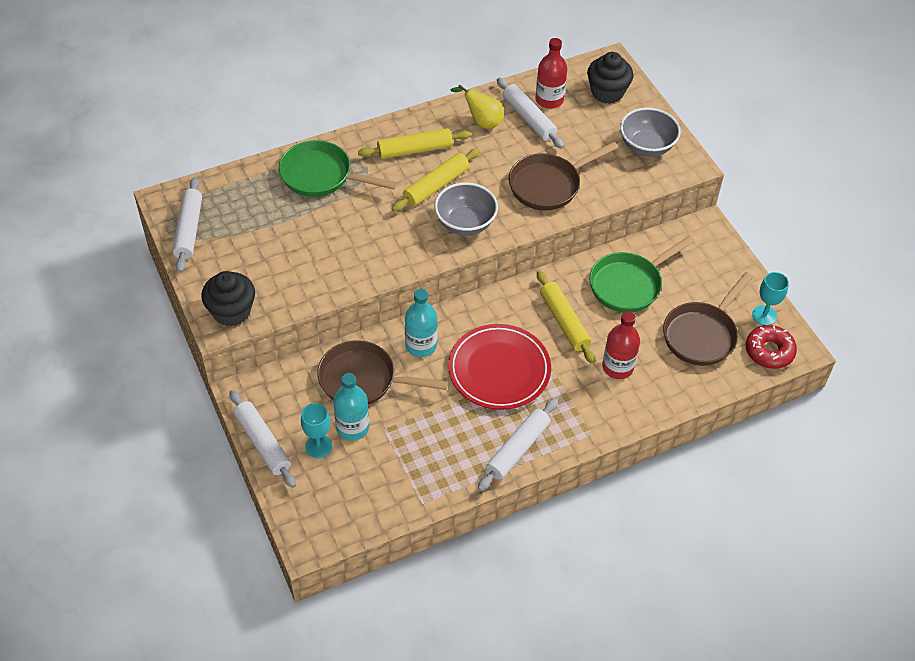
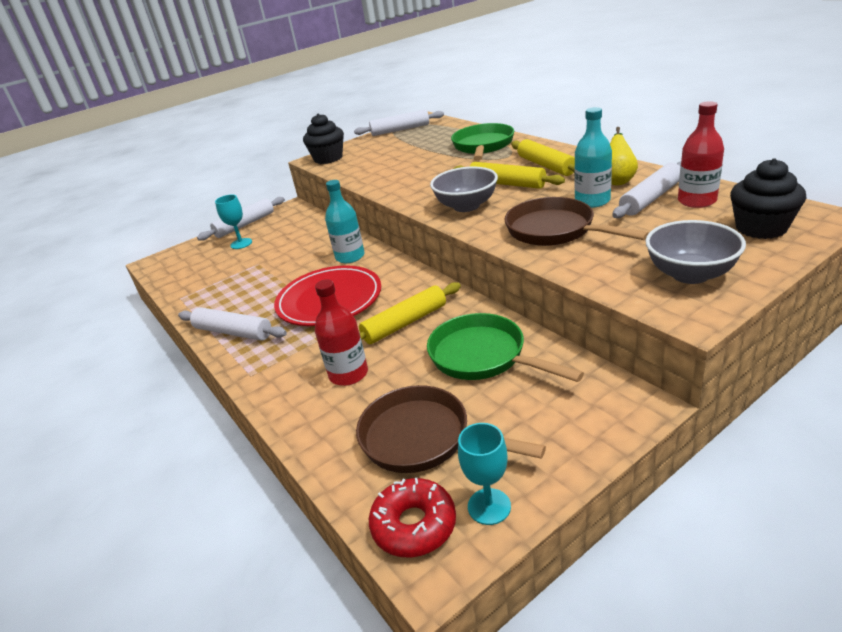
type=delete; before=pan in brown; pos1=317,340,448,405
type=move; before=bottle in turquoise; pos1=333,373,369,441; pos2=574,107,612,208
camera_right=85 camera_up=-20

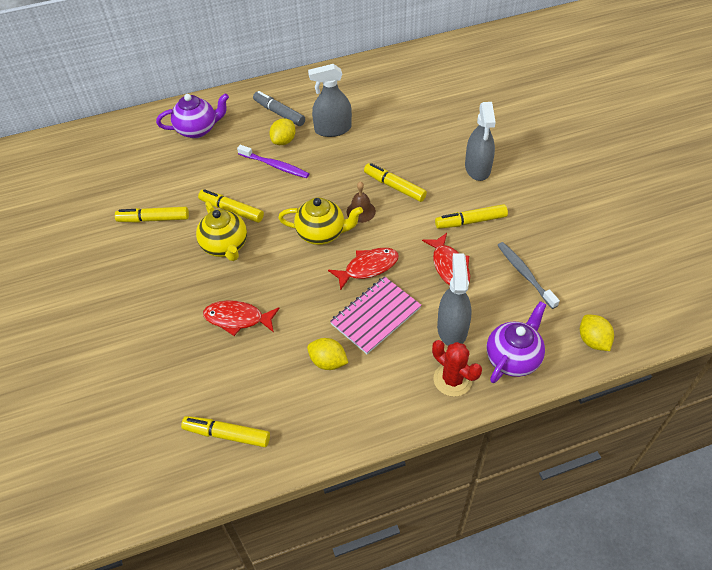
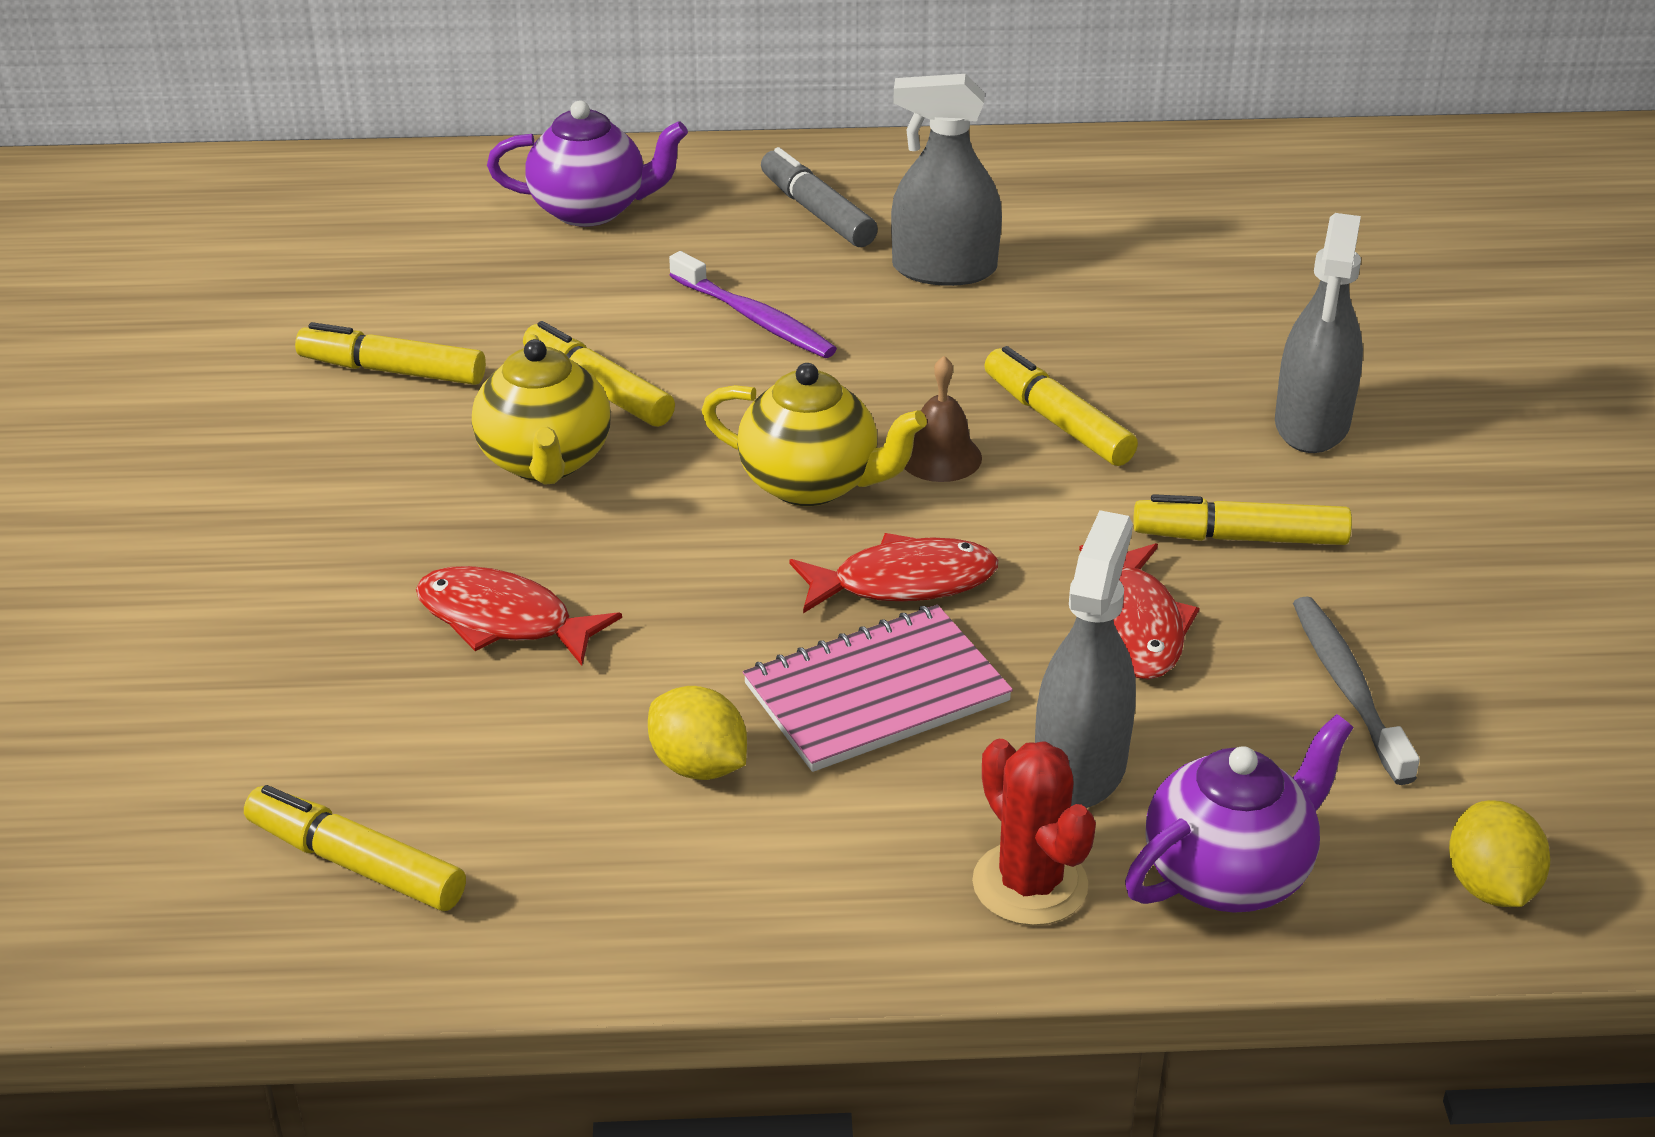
type=delete; before=lemon in yellow; pos1=269,118,296,145
camera_right=15 camera_up=-15

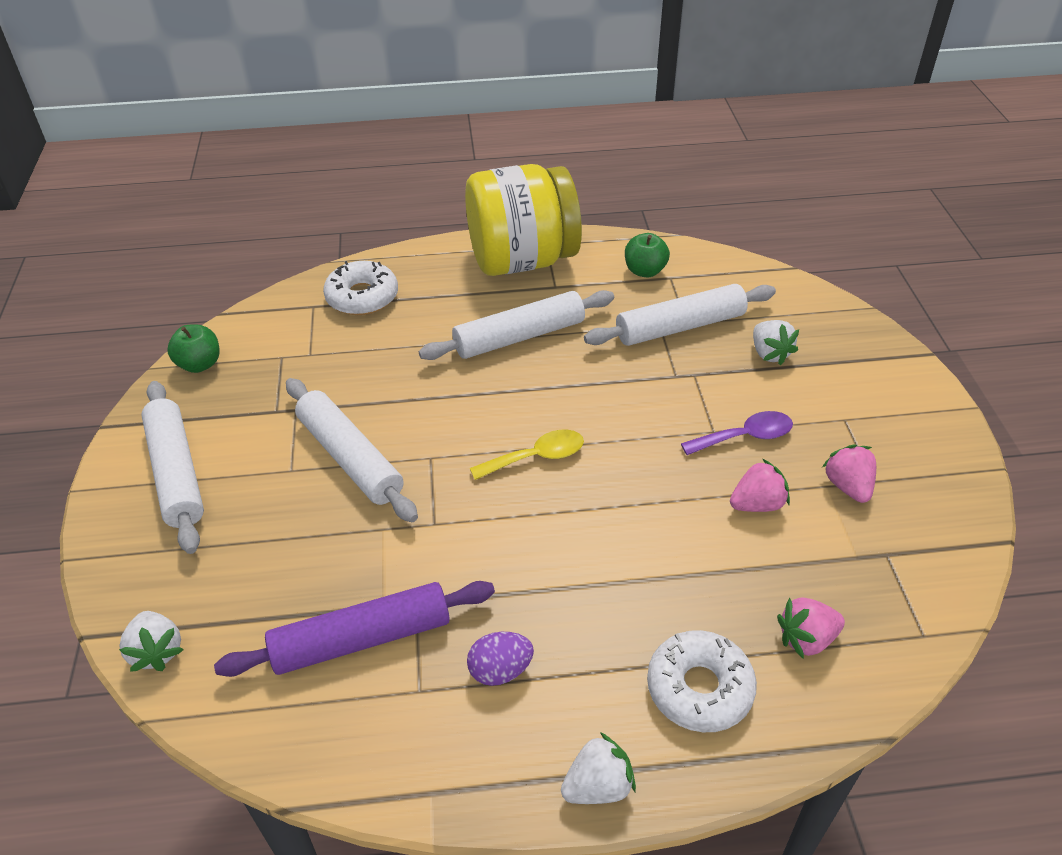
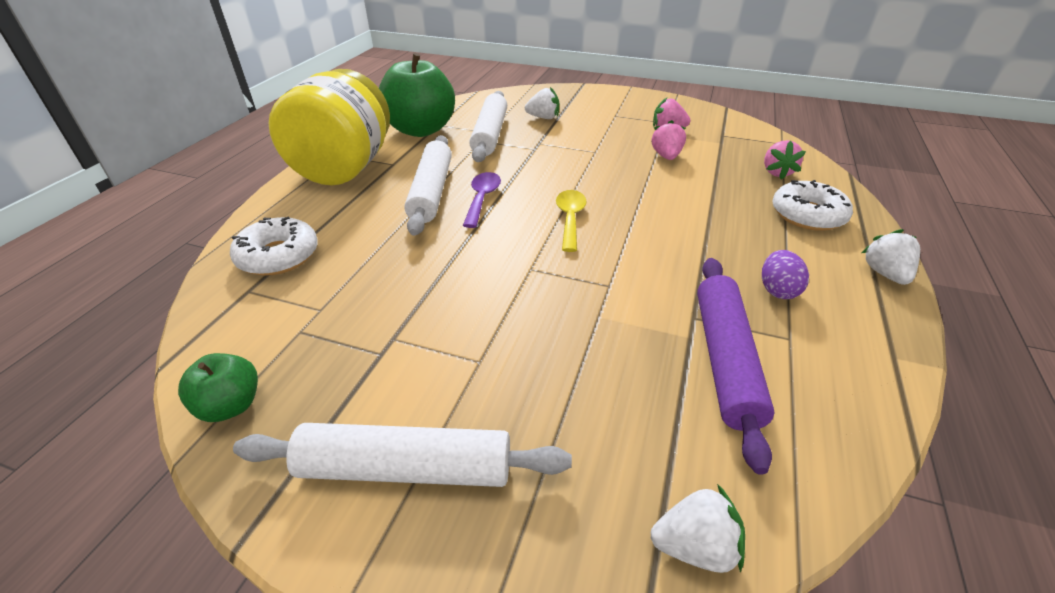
type=delete; before=rolling pin in white; pos1=286,378,418,522
type=move; before=spoon in purple; pos1=681,411,793,455; pos2=463,172,501,228
type=resize; before=apple in green; pos1=625,233,670,277; pos2=379,53,455,137; scale=2.09
camera_right=-65 camera_up=-5

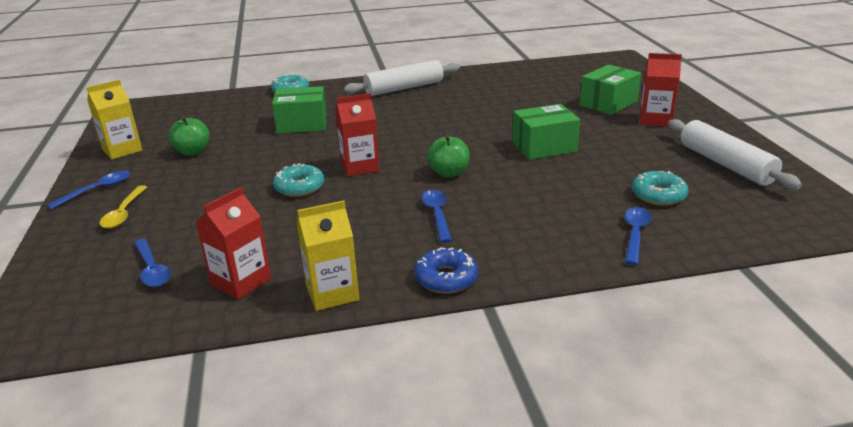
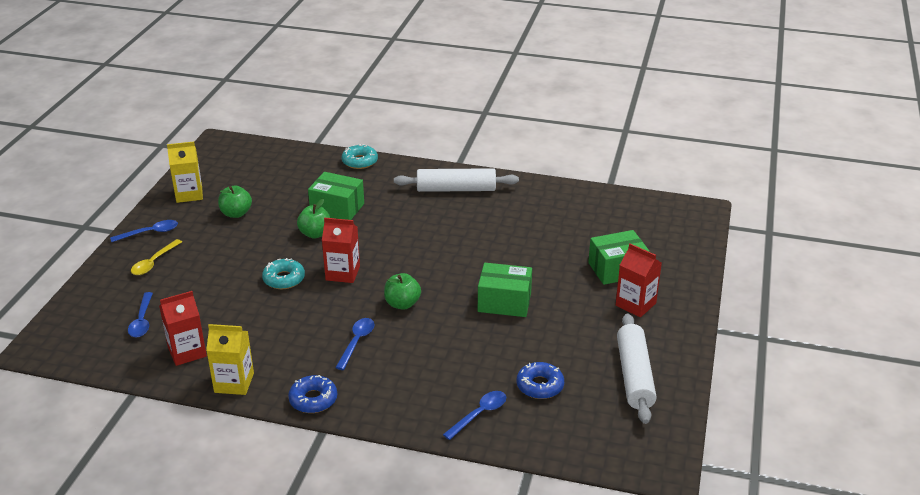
type=insert; after=apple in green; pos2=297,199,330,239
type=recolor; before=donut in turquoise; after=donut in blue; pos1=632,171,689,206; pos2=516,362,564,399
camera_right=25 camera_up=5

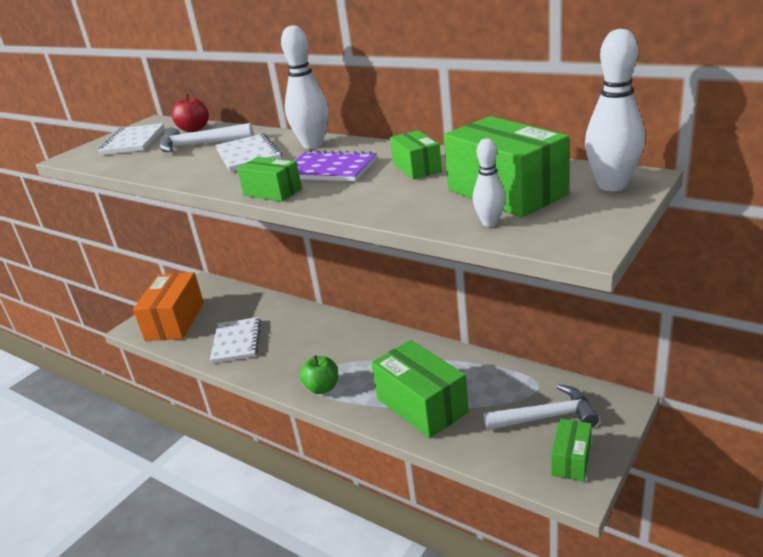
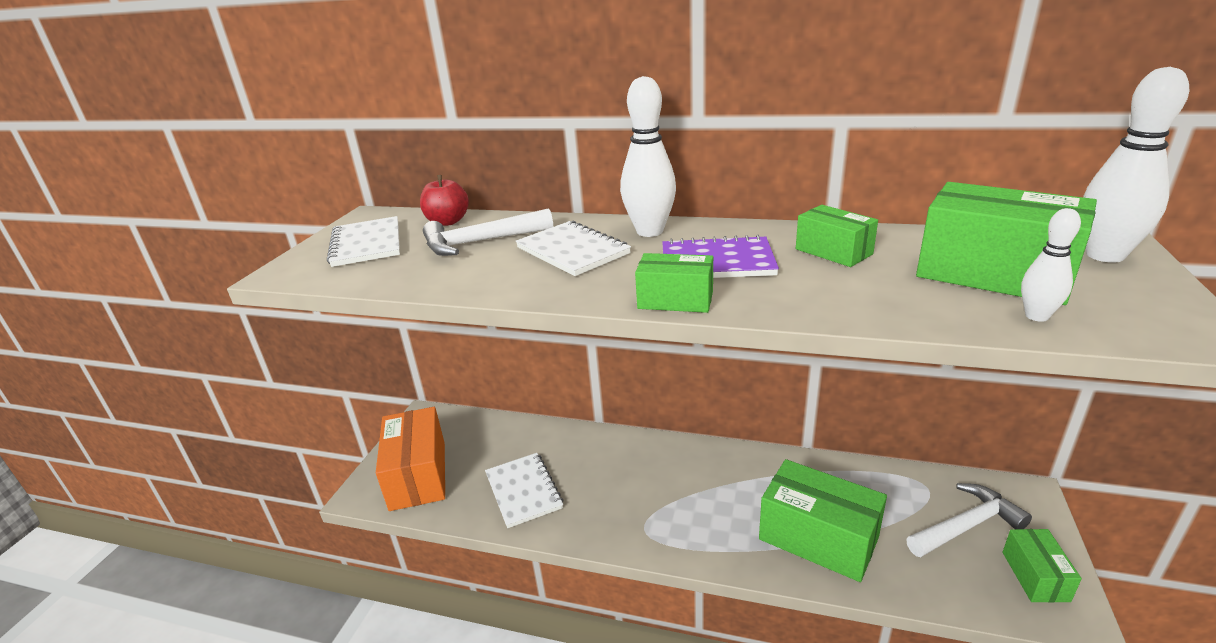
type=delete; before=apple in green; pos1=300,355,338,394
camera_right=-20 camera_up=0

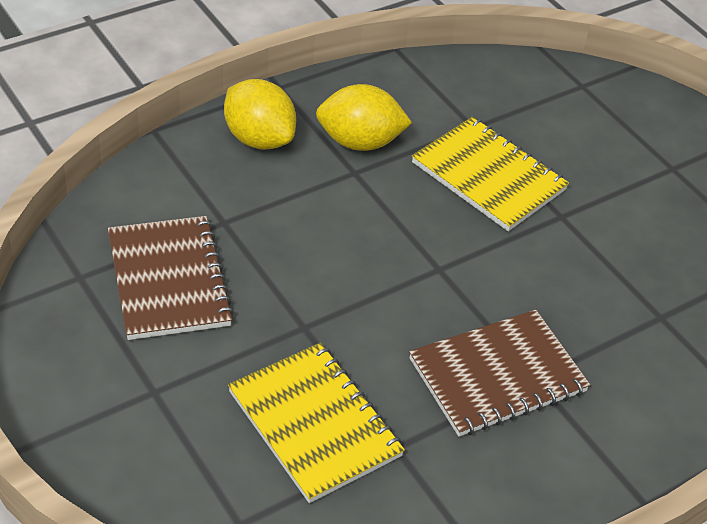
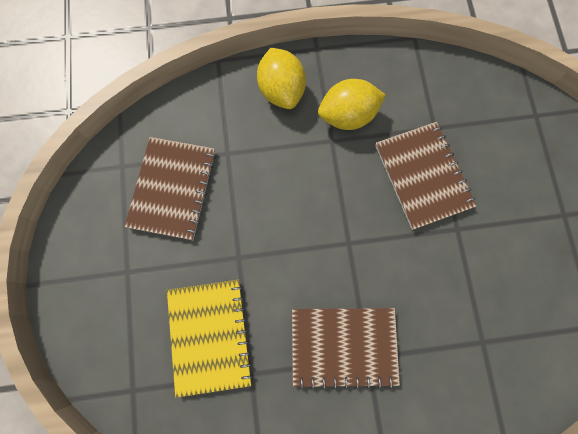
type=recolor; before=notebook in yellow; after=notebook in brown; pos1=412,117,569,231; pos2=375,122,477,230
type=rotate; before=lemon in yellow; pos1=316,84,412,151; pos2=318,79,386,130; turn=-45
camera_right=30 camera_up=30

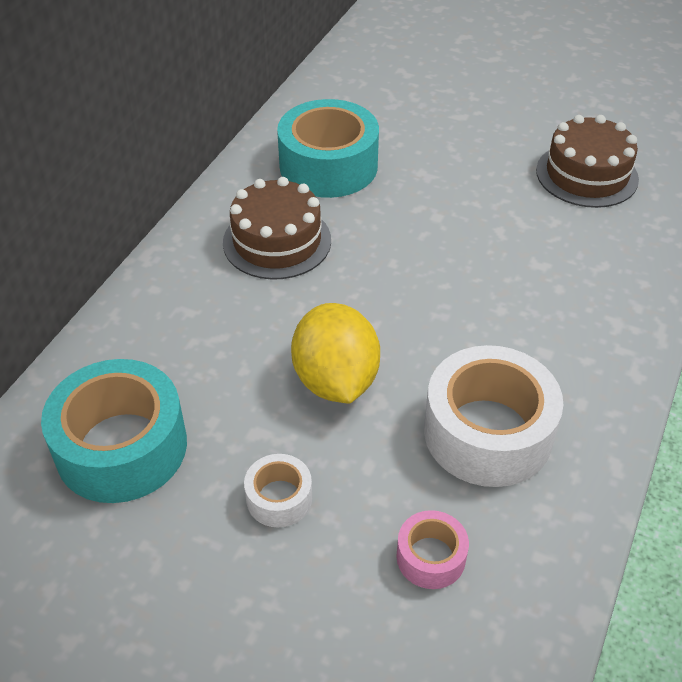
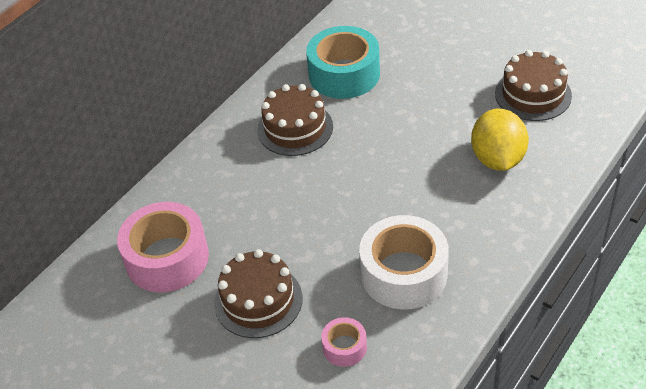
type=move; before=lemon in yellow; pos1=291,303,380,404; pos2=471,109,529,171
type=replace; before=tape in white; after=cake in brown; pos1=244,454,312,527; pos2=214,249,302,338
type=recolor; before=tape in turquoise; after=tape in pink; pos1=41,359,187,503; pos2=117,202,209,292
camera_right=15 camera_up=0

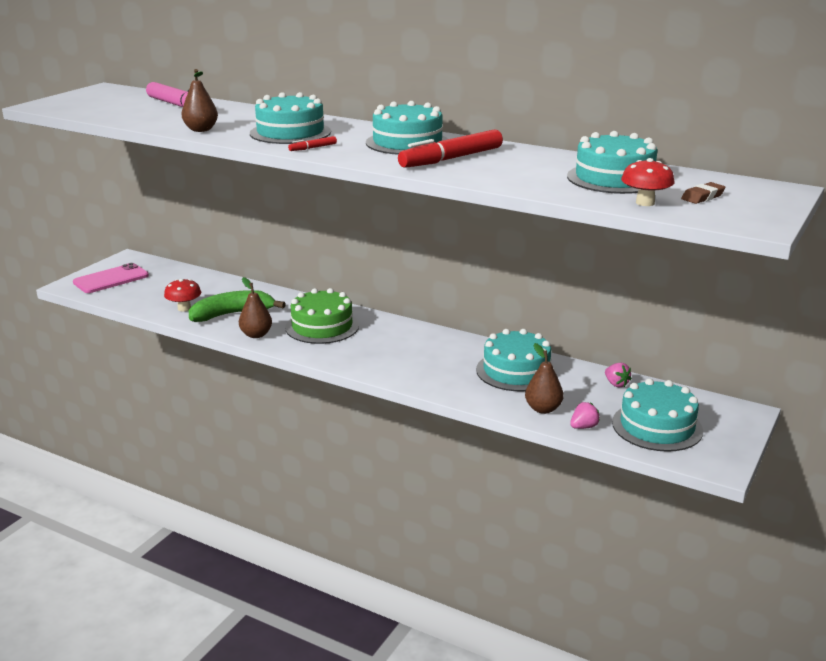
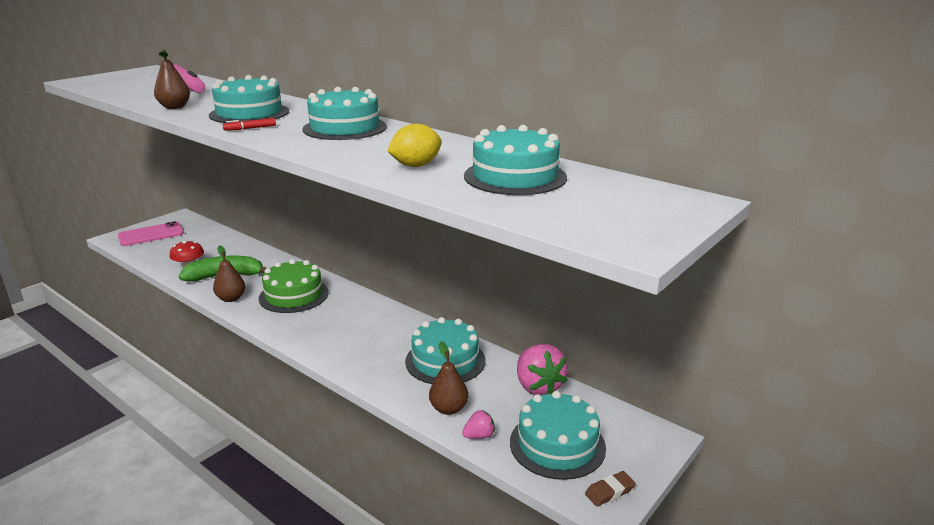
type=delete; before=marker in red; pos1=398,130,503,168
type=delete; before=mushroom in red; pos1=621,158,674,206
type=insert; after=lemon in yellow; pos2=387,124,442,167
type=move; before=eraser in brown; pos1=681,182,725,204; pos2=585,471,635,506
type=resize; before=strawberry in pink; pos1=605,363,632,388; pos2=517,344,568,395; scale=2.0
camera_right=10 camera_up=0

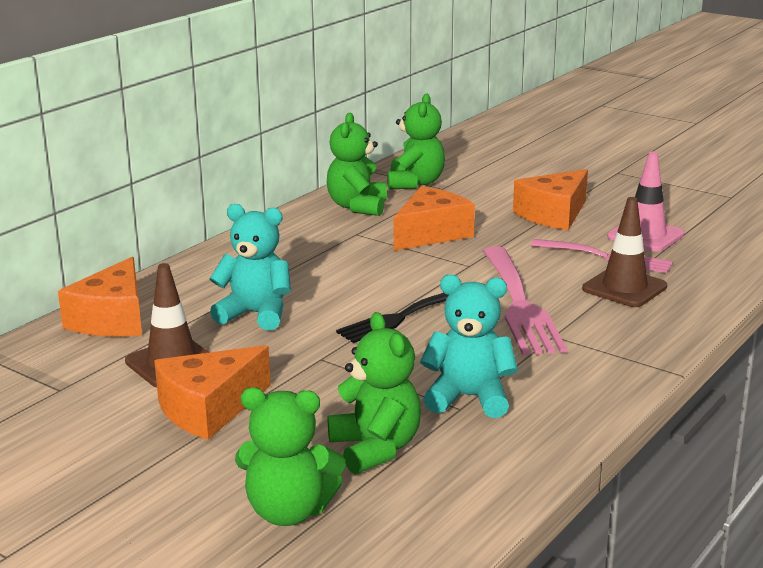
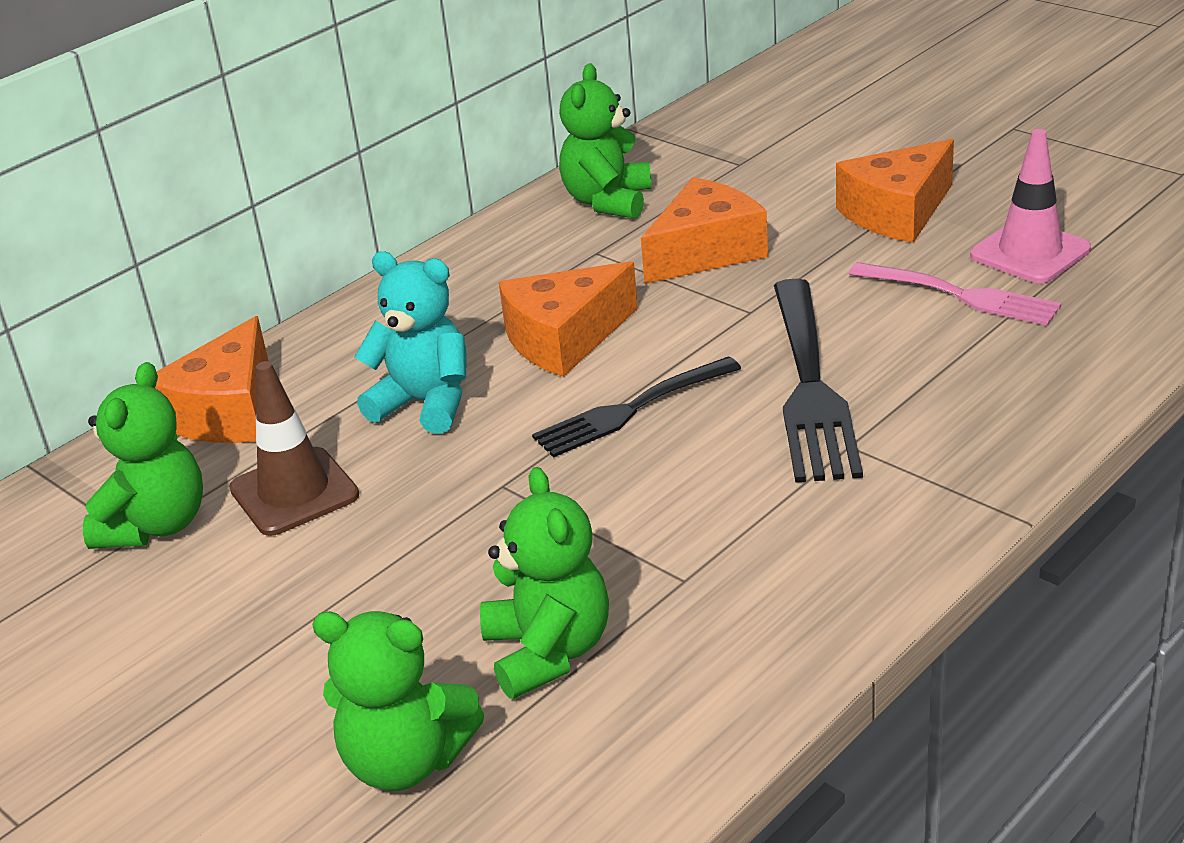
type=delete; before=teddy bear in turquoise; pos1=420,275,518,418
type=delete; before=traffic cone in brown; pos1=582,197,667,307
type=move; before=cheese in orange; pos1=154,345,271,440; pos2=499,261,638,377
type=move; before=teddy bear in green; pos1=387,93,445,189; pos2=83,362,203,549
type=recolor; before=fork in pink; after=fork in black; pos1=483,246,567,355; pos2=774,279,863,483
camera_right=10 camera_up=10

